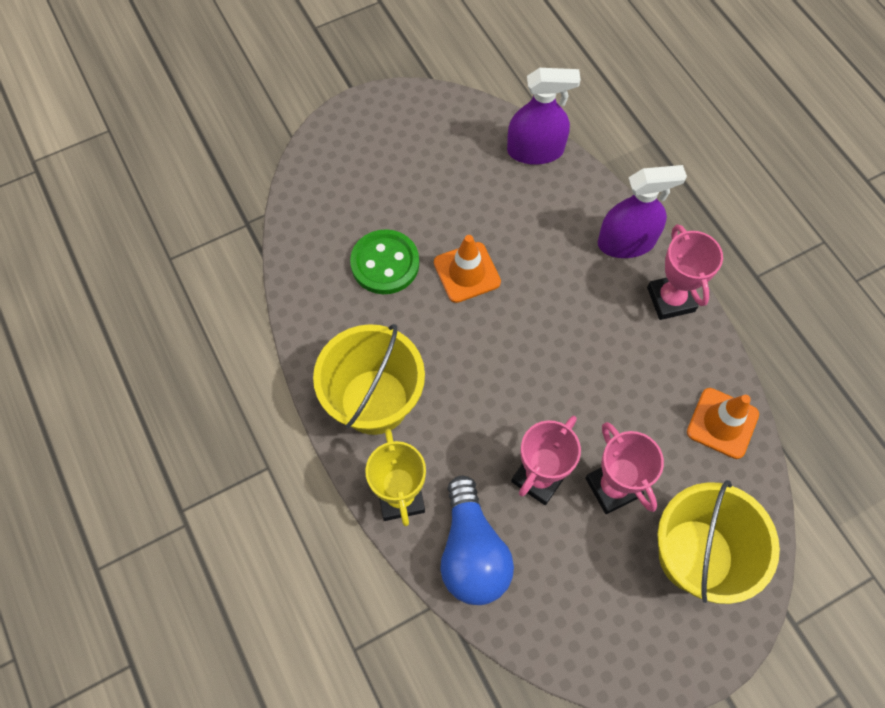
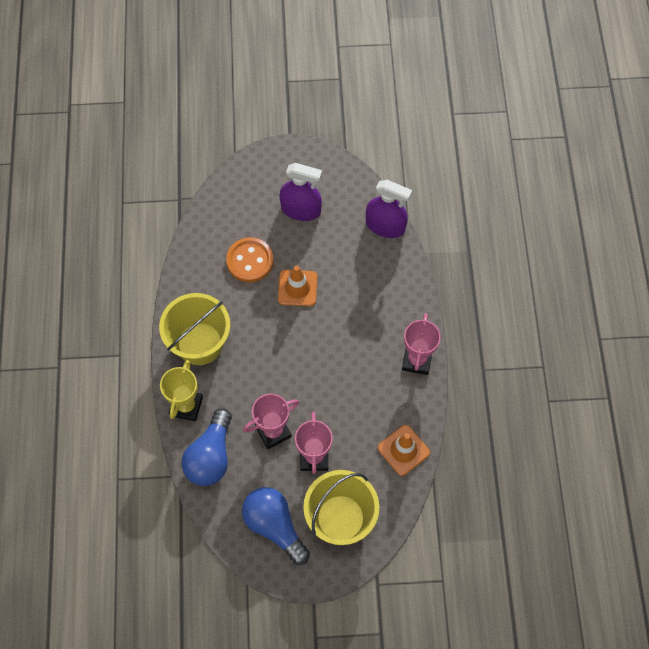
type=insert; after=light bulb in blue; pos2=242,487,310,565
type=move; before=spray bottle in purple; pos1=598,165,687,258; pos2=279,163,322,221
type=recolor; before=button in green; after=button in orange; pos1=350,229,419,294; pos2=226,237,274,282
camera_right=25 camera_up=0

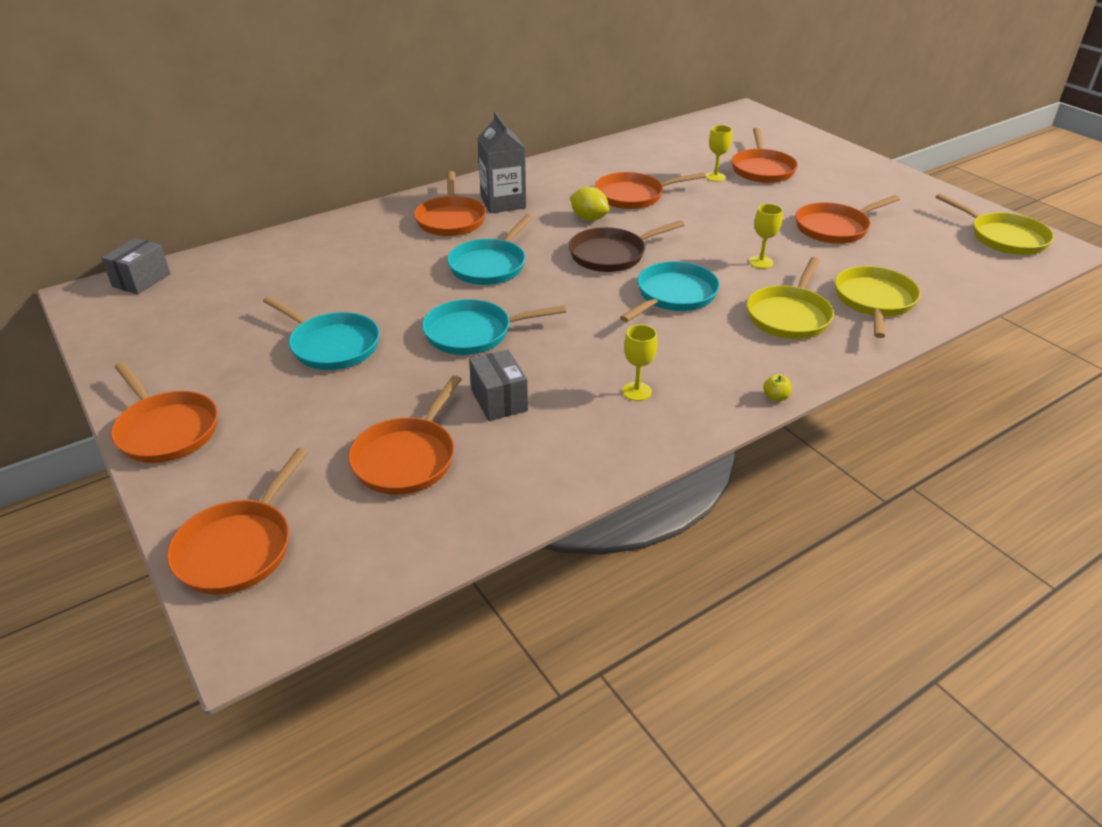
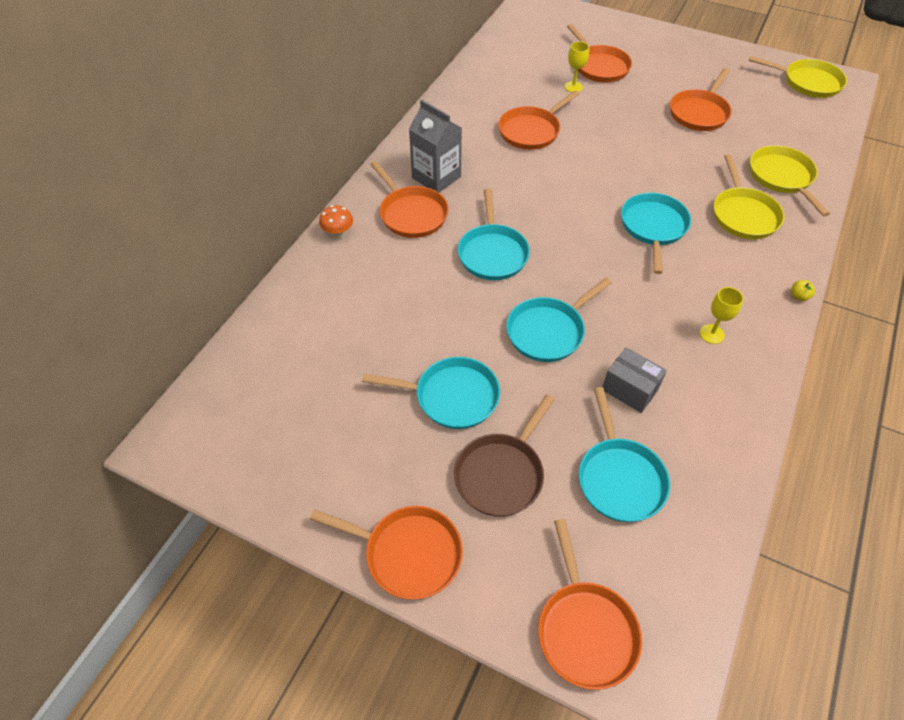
type=delete; before=box in grey; pos1=101,238,170,294
type=delete; before=lemon in yellow; pos1=570,187,609,221
type=delete; before=goblet in yellow; pos1=749,204,783,269
type=insert; after=mushroom in orange; pos2=319,205,353,239
type=move; before=pan in brown; pos1=569,220,685,272; pos2=454,394,555,517
type=recolor; before=pan in orange; after=pan in turquoise; pos1=348,375,462,495; pos2=579,387,670,522
camera_right=-30 camera_up=15

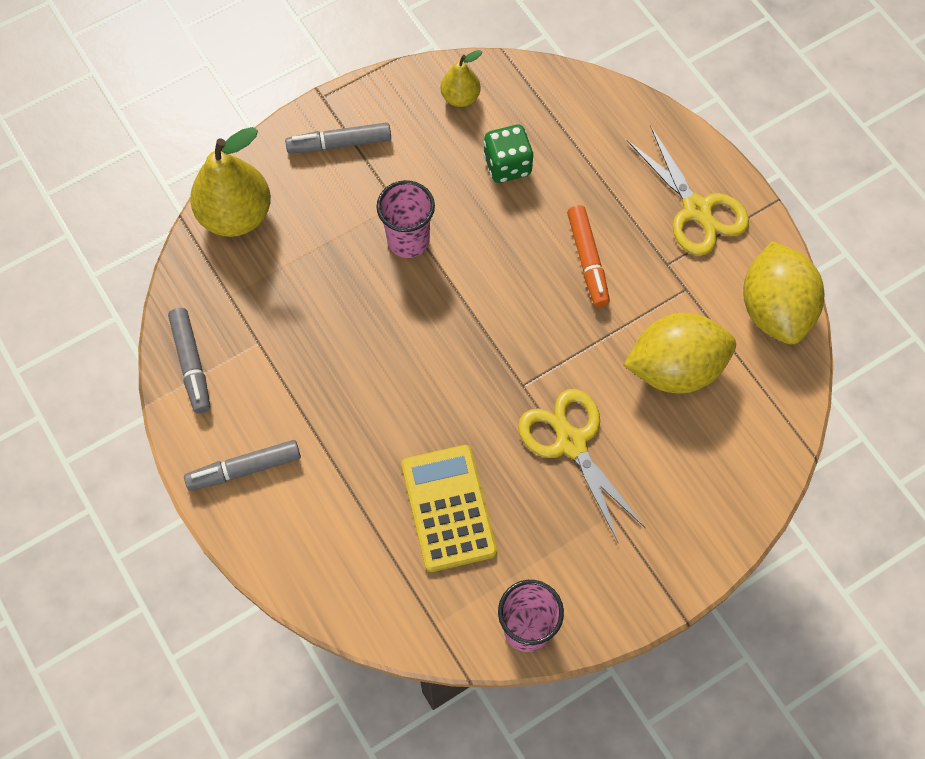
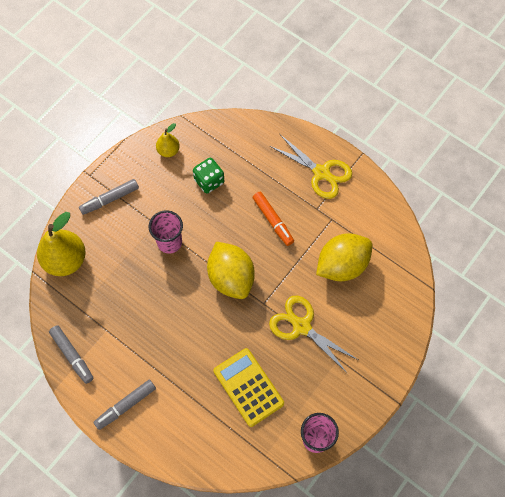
type=move; before=lemon in yellow; pos1=743,241,824,344; pos2=207,242,255,299
camera_right=-20 camera_up=0

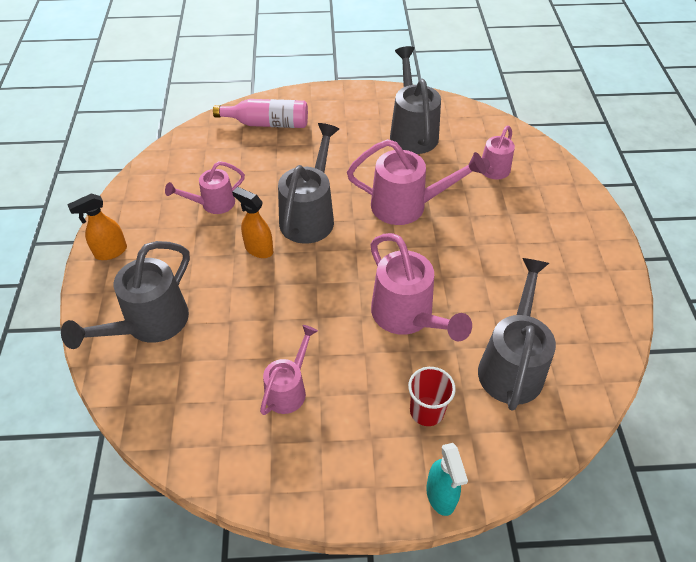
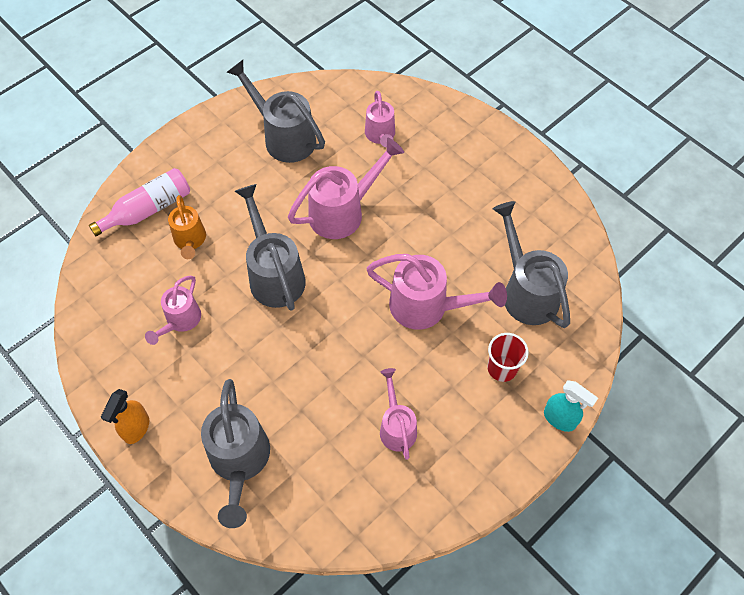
type=delete; before=spray bottle in orange; pos1=232,187,273,258
type=insert; after=watering can in orange; pos2=168,195,206,259
camera_right=-40 camera_up=10

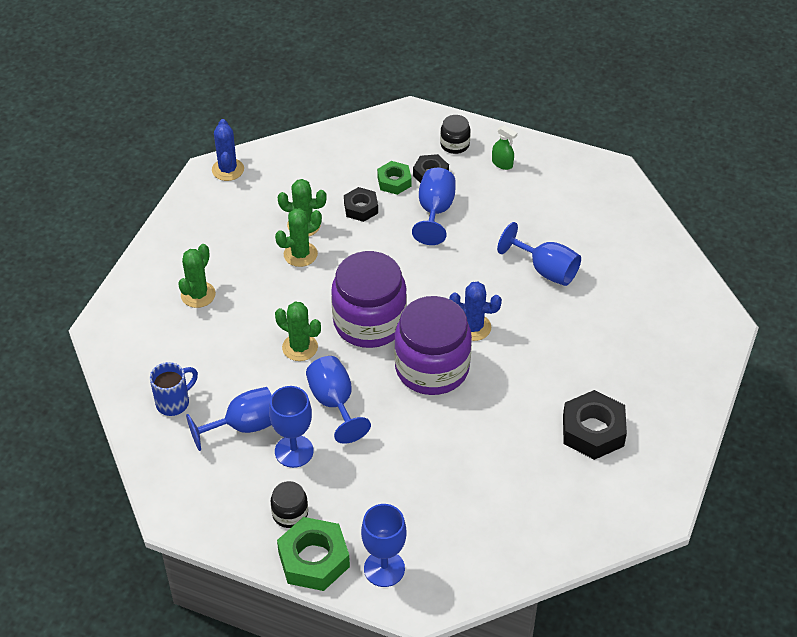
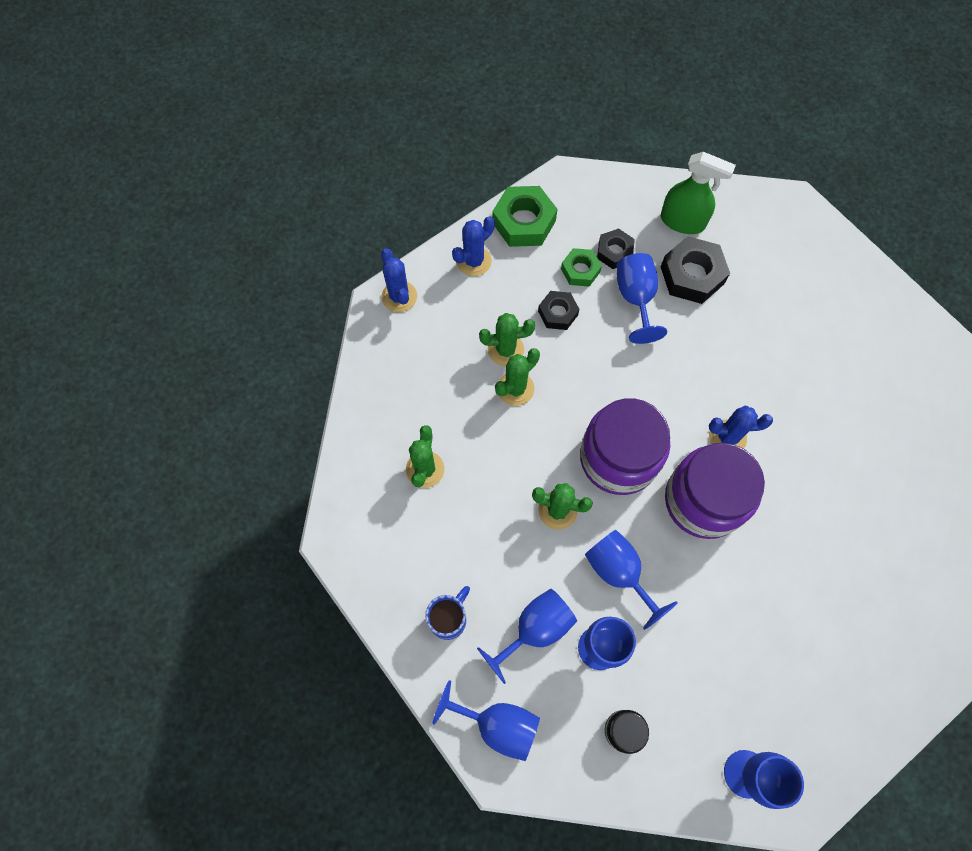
type=delete; before=jar in black; pos1=440,115,470,154
type=insert; after=cactus in blue; pos2=452,216,495,276
type=move; before=nut in green; pos1=277,517,350,591; pos2=492,186,558,247
type=move; before=goblet in blue; pos1=497,222,581,286; pos2=433,680,540,761
type=move; before=nut in black; pos1=563,390,627,460; pos2=660,236,730,304
type=resize; before=spray bottle in green; pos1=492,125,517,170; pos2=661,152,736,234; scale=1.86
camera_right=-15 camera_up=20

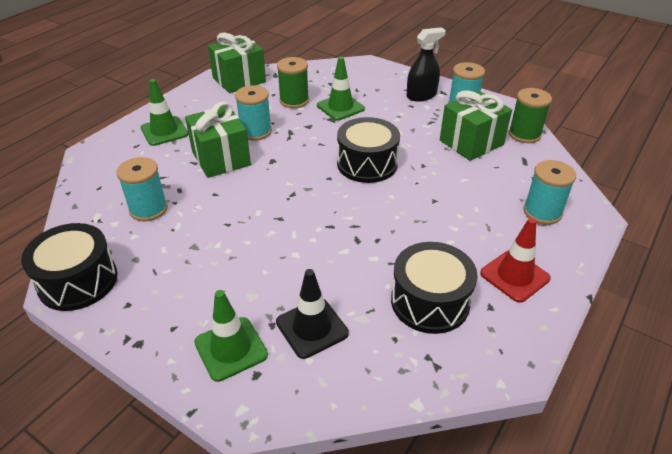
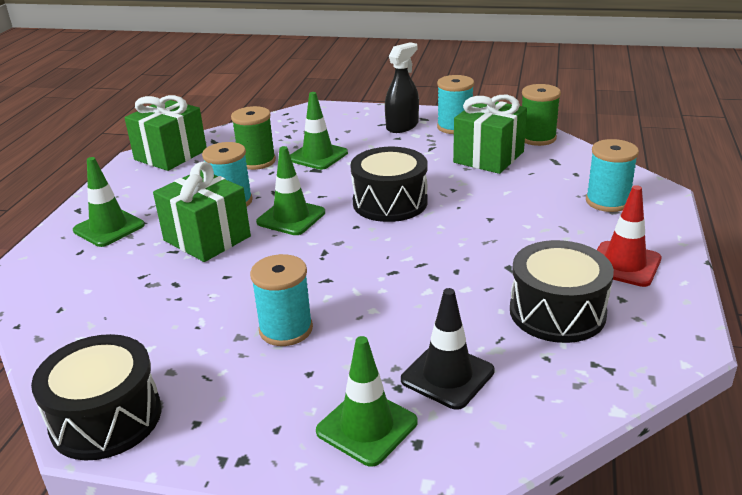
type=insert; after=traffic cone in green; pos2=256,146,325,235
type=move; before=spool in turquoise; pos1=116,157,168,221; pos2=250,254,313,346
camera_right=-20 camera_up=-10

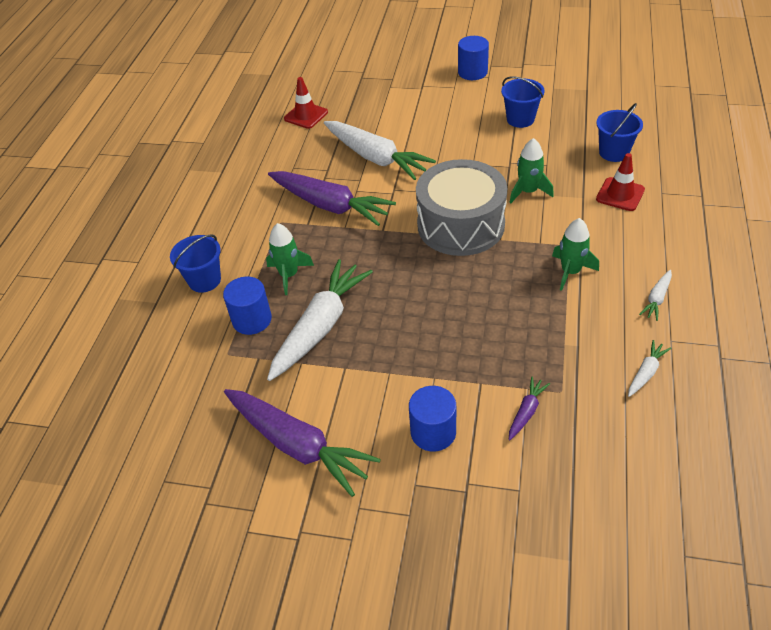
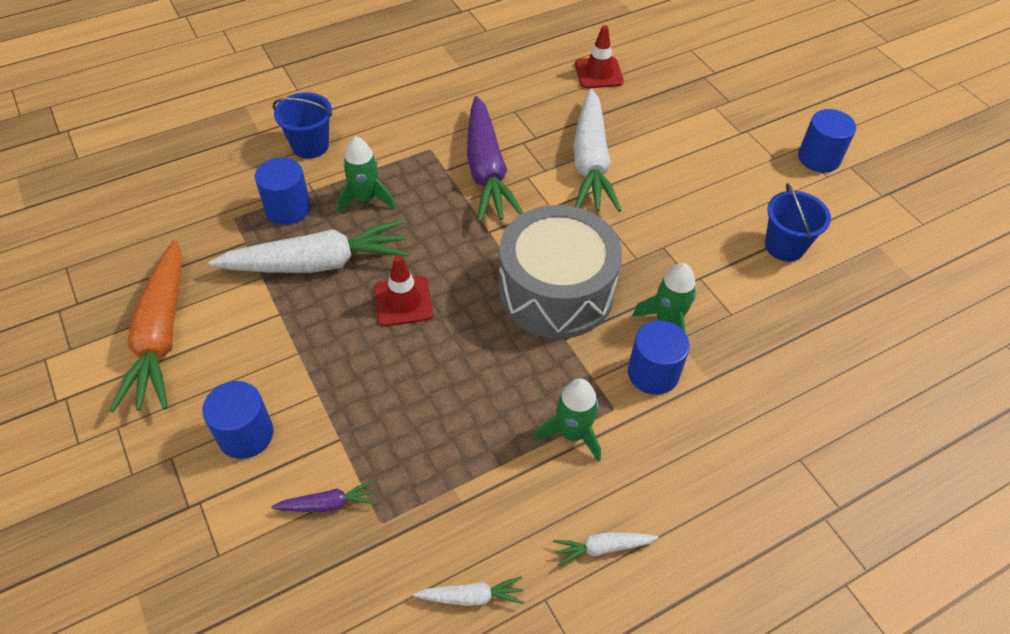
type=delete; before=bucket in blue; pos1=596,103,643,162
type=insert; after=cylinder in blue; pos2=628,320,690,395
type=move; before=traffic cone in red; pos1=596,153,645,211; pos2=374,255,433,326
type=recolor; before=carrot in purple; after=carrot in orange; pos1=224,389,381,497; pos2=109,240,182,412
camera_right=45 camera_up=5

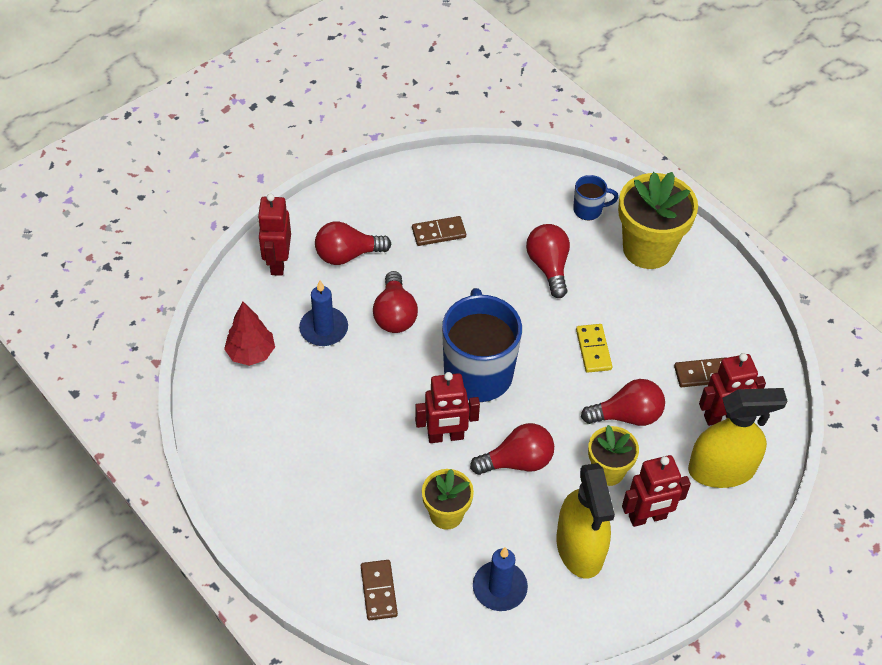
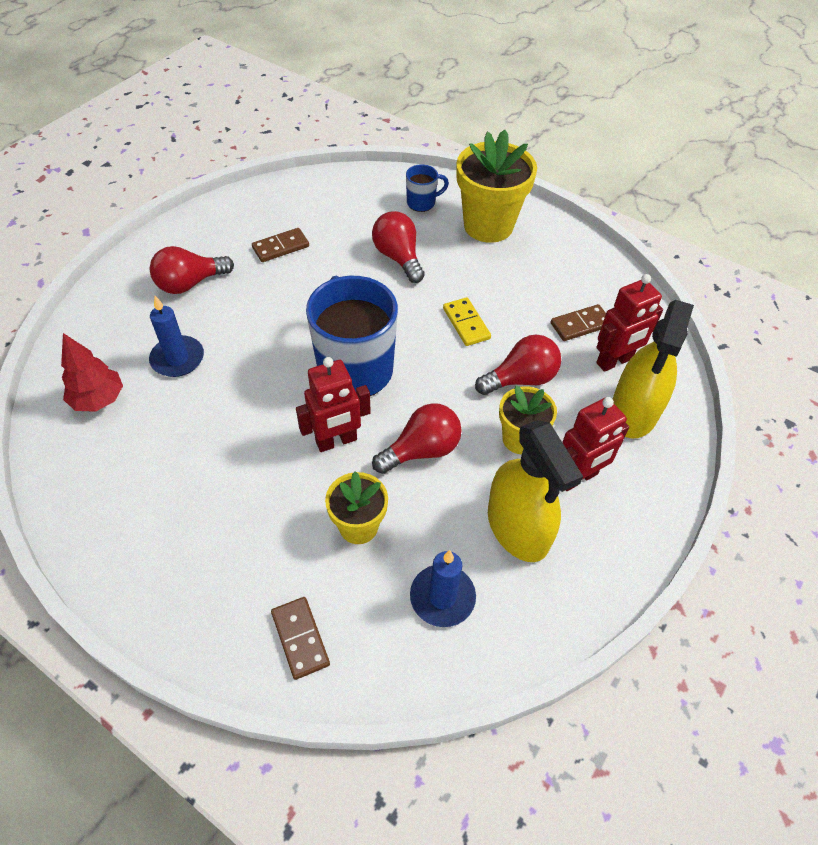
type=delete; before=robot in red; pos1=257,193,291,276
type=delete; before=light bulb in red; pos1=373,271,418,333
type=rotate; before=spray bottle in yellow; pos1=688,388,787,488; pos2=613,300,694,439; turn=135
camera_right=-15 camera_up=0

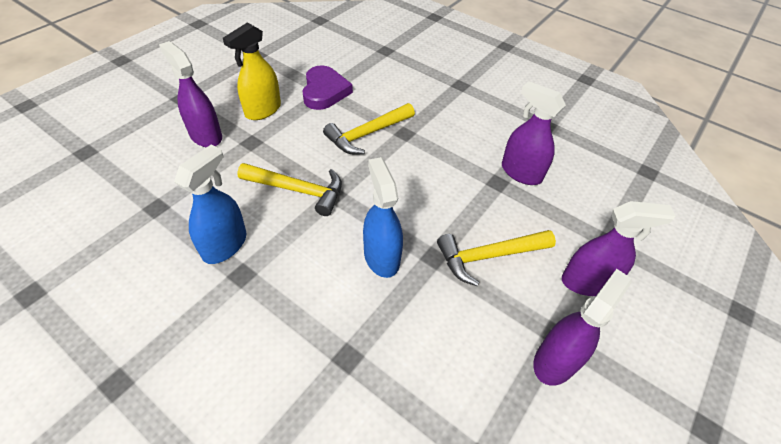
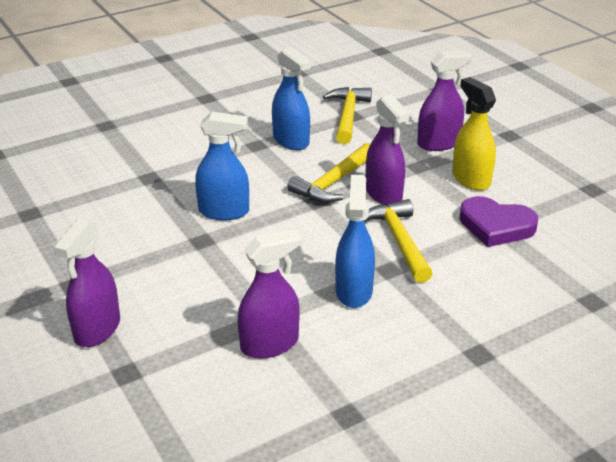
type=insert; after=spray bottle in blue; pos2=335,175,375,308
type=move; before=hammer in yellow; pos1=437,230,556,286; pos2=323,87,372,144
type=move; before=spray bottle in purple; pos1=533,269,632,386; pos2=366,95,409,205
camera_right=115 camera_up=-15

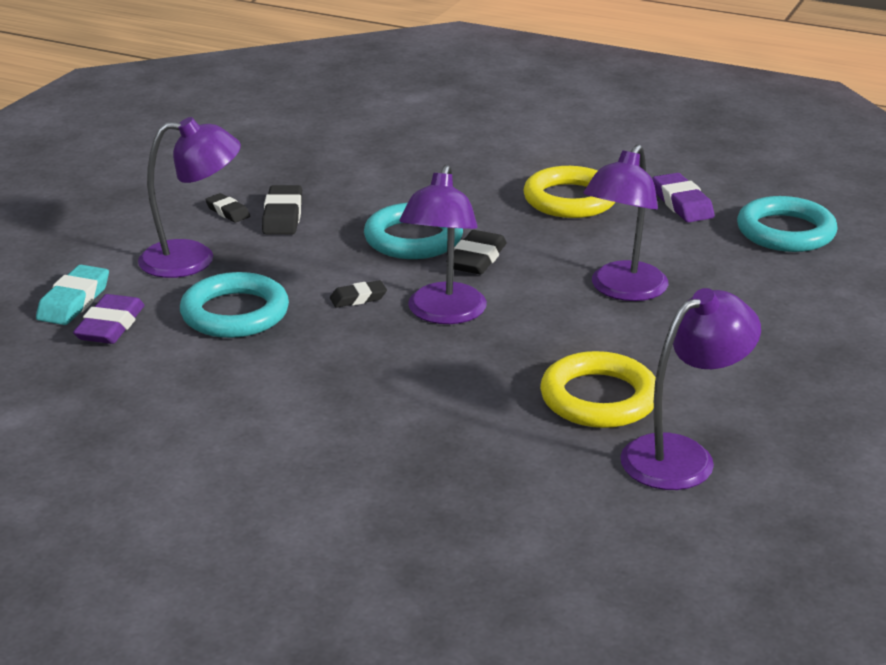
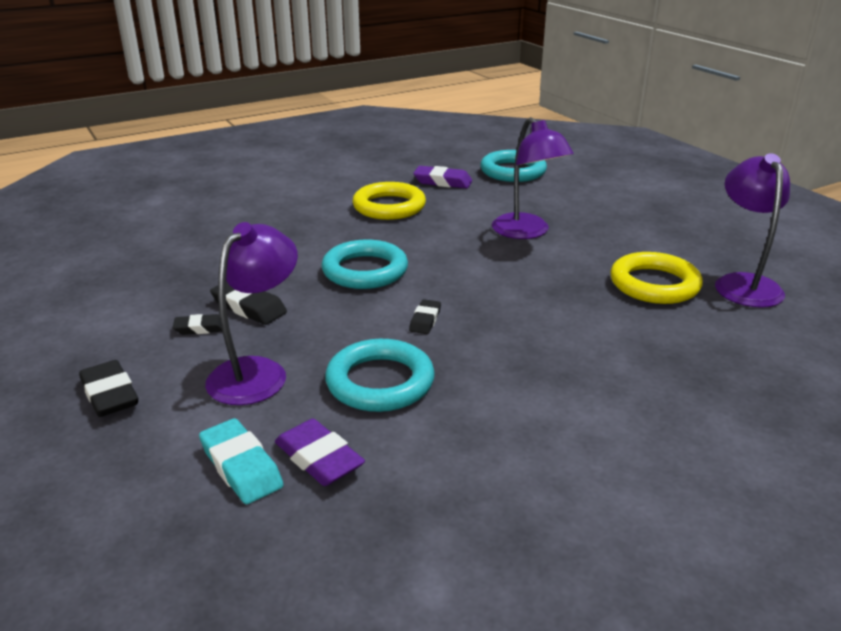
type=delete; before=lamp in purple; pos1=399,165,487,324
type=move; before=eraser in black; pos1=446,230,507,274; pos2=79,360,138,417
camera_right=-55 camera_up=0

